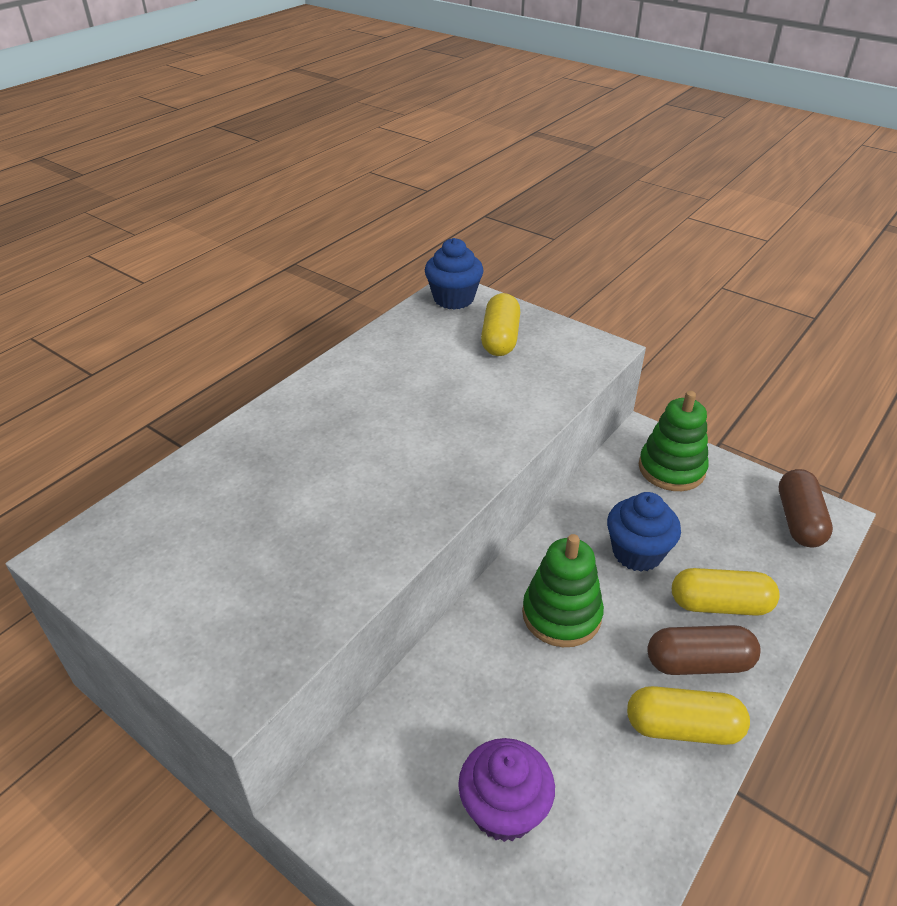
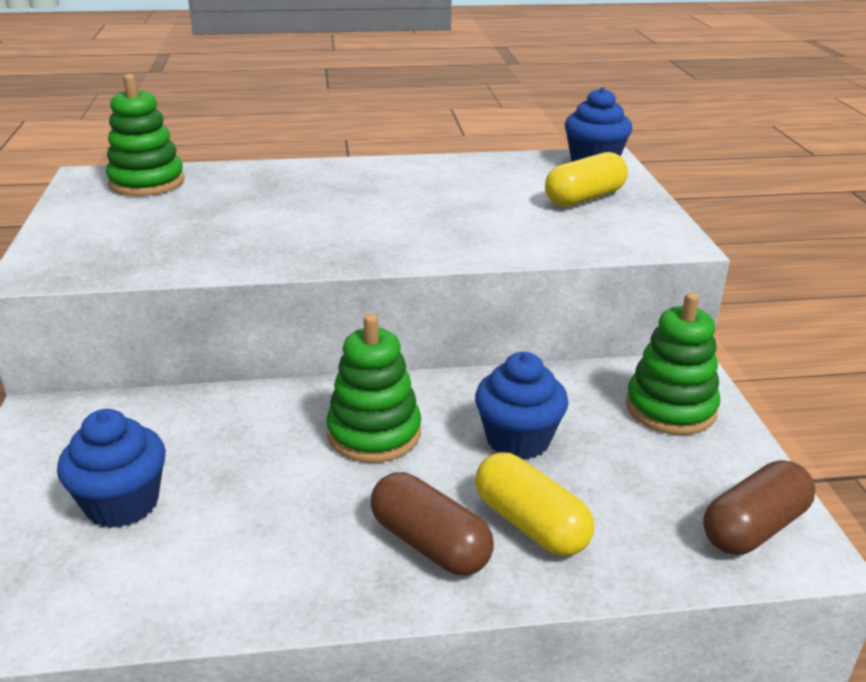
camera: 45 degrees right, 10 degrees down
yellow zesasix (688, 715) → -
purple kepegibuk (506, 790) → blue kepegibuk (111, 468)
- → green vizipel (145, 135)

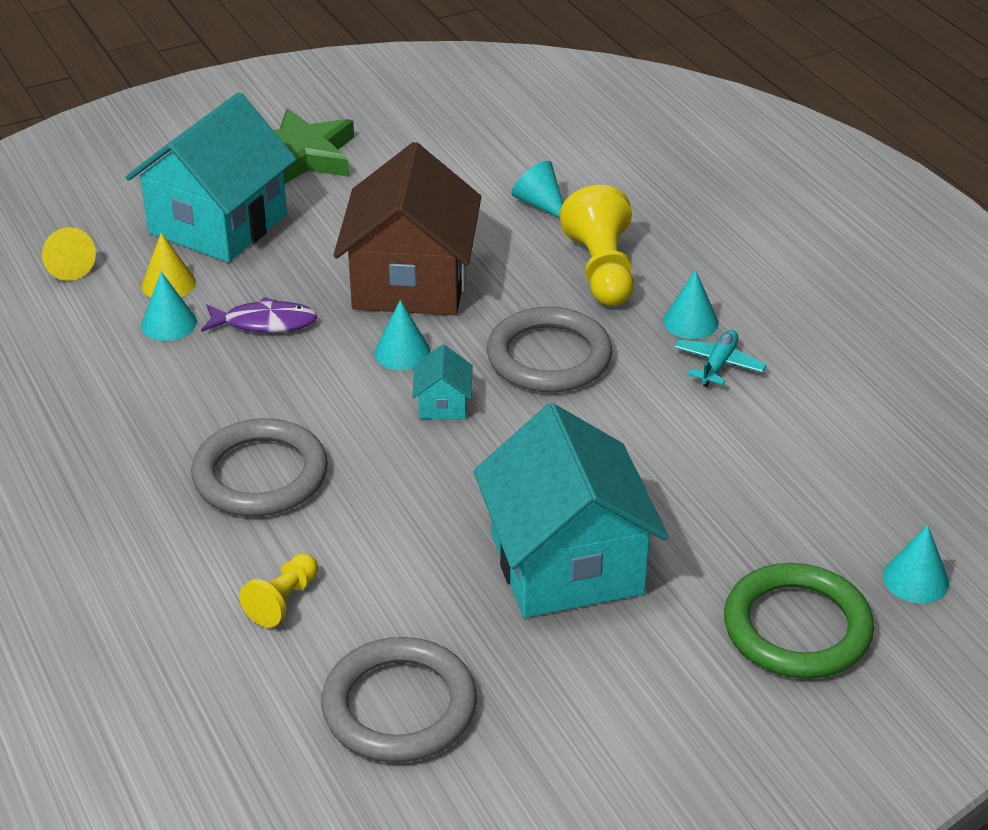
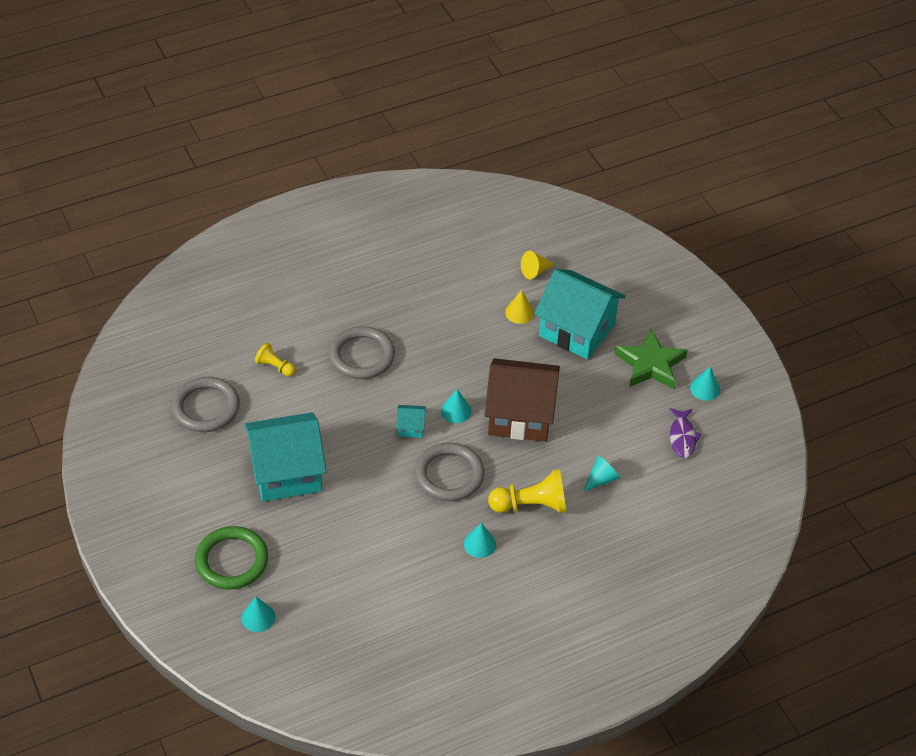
camera: 90 degrees right, 10 degrees up
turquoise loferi (169, 306) → turquoise loferi (705, 384), relocated
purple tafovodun (259, 315) → purple tafovodun (685, 433), relocated
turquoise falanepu (720, 358) → -

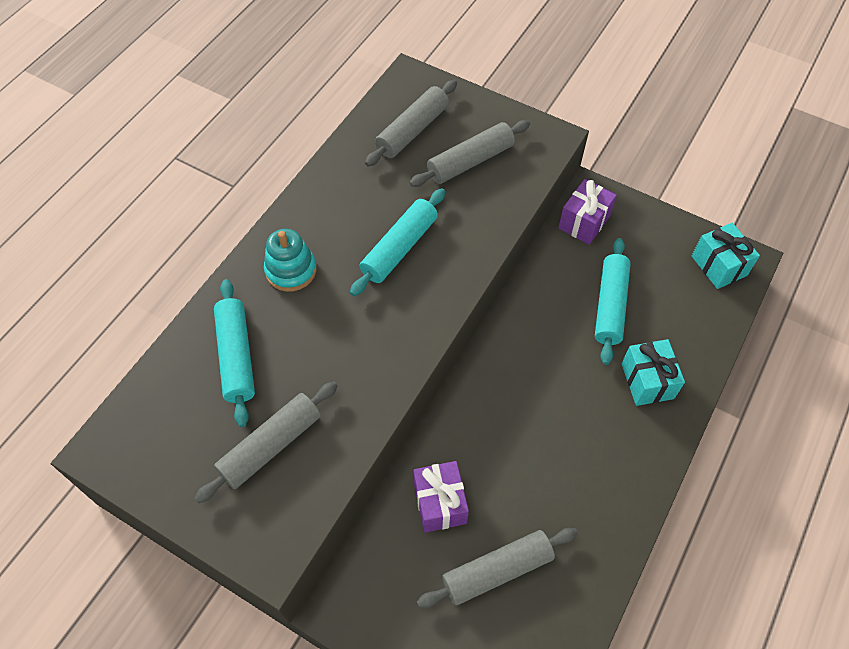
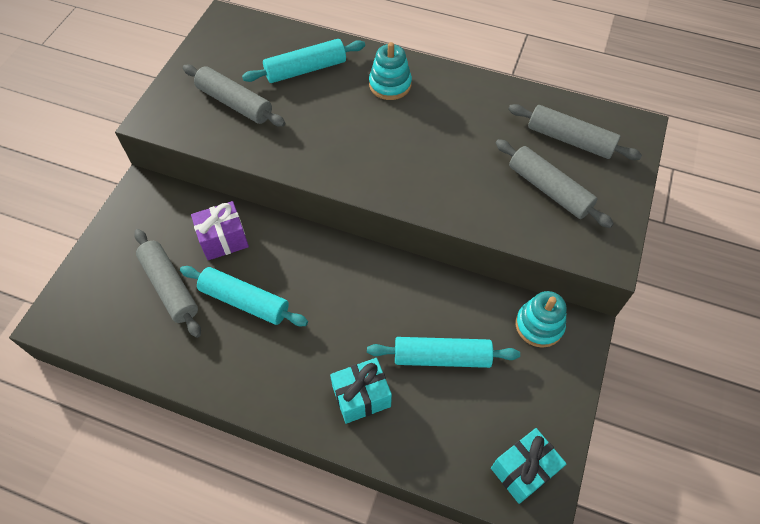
camera: 80 degrees right, 0 degrees up
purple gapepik (587, 212) → turquoise vizipel (541, 319)
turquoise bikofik (397, 242) → turquoise bikofik (244, 296), relocated

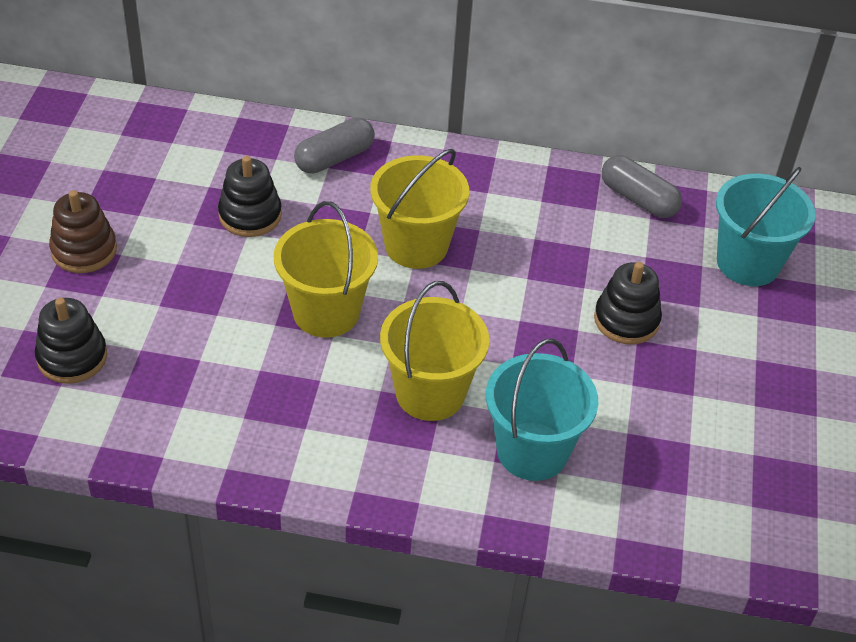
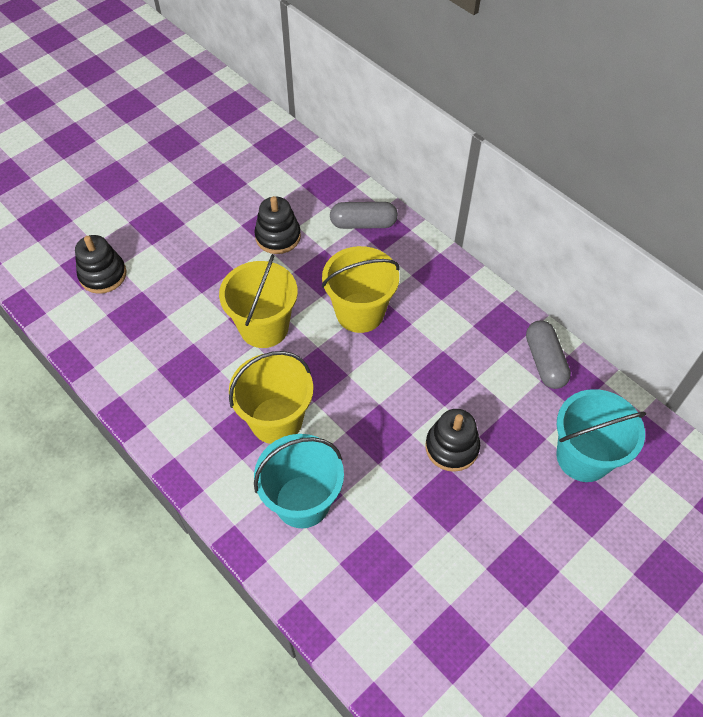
camera: 40 degrees right, 10 degrees up
brown vizipel (83, 231) → -

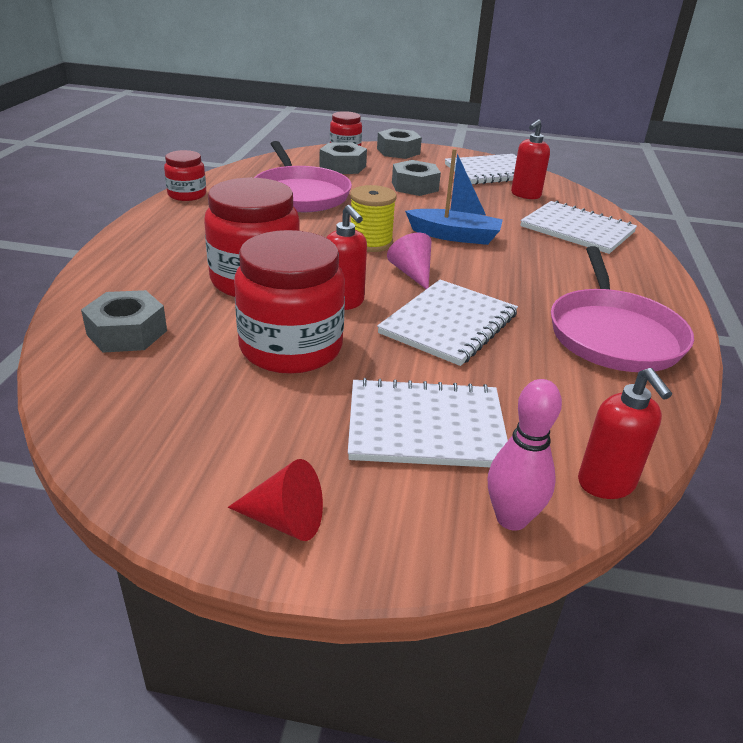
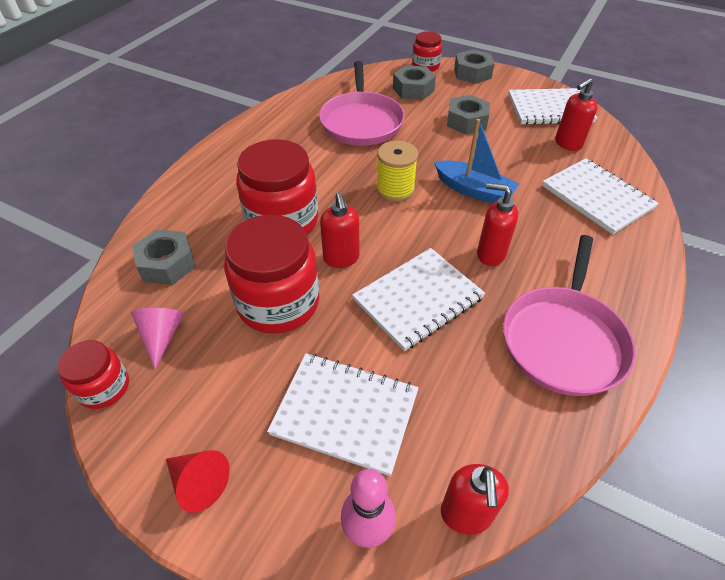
camera: 20 degrees right, 15 degrees up
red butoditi (185, 175) → red butoditi (93, 374), relocated
pink loferi (409, 260) → pink loferi (157, 338), relocated
- → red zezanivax (497, 224)

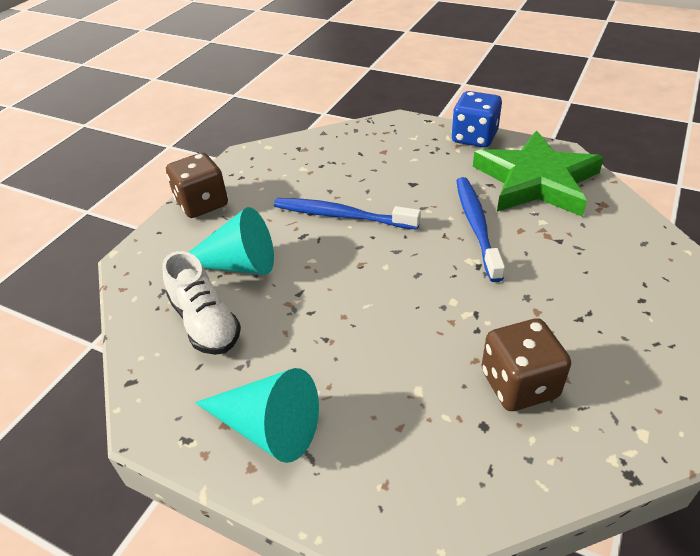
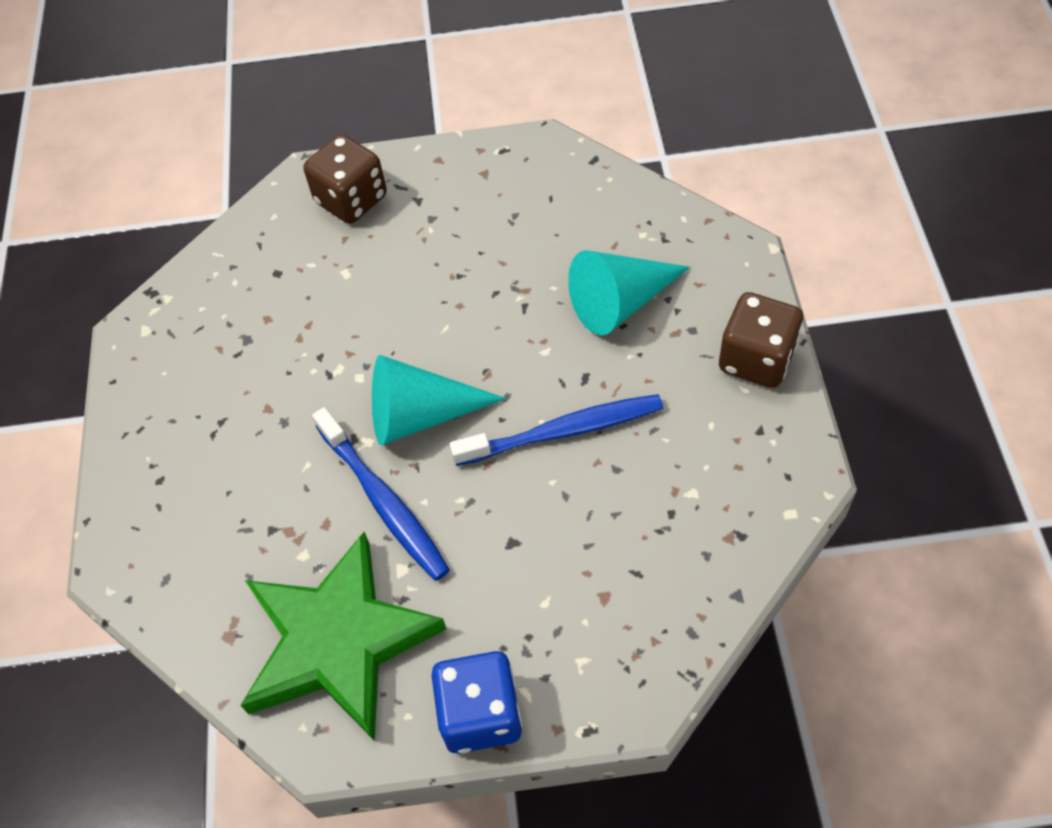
camera: 150 degrees right, 15 degrees up
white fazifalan (201, 303) → -
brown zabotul (526, 364) → brown zabotul (345, 179), relocated
turquoise loferi (257, 415) → turquoise loferi (439, 400), relocated

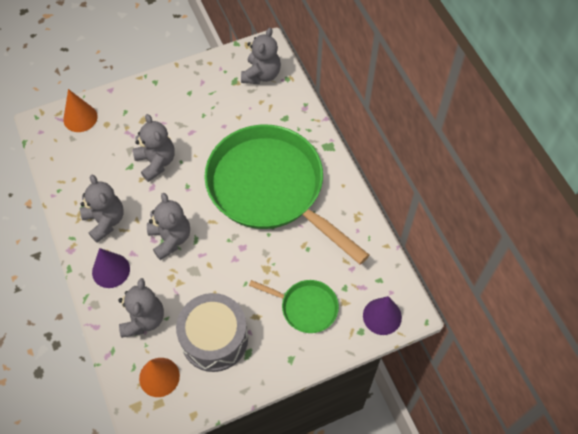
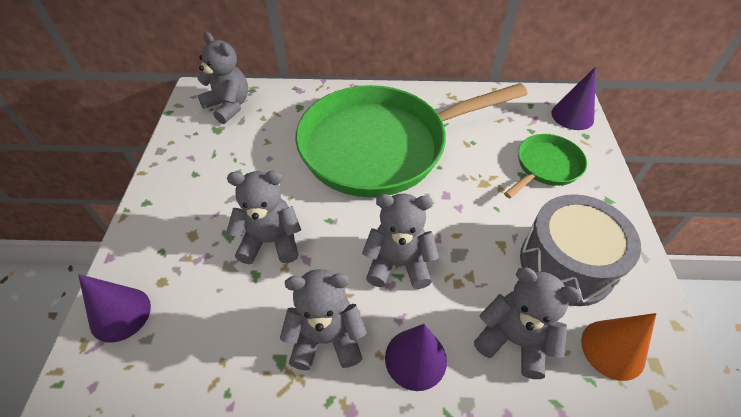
camera: 65 degrees left, 10 degrees down
orange loferi (80, 110) → purple loferi (114, 308)

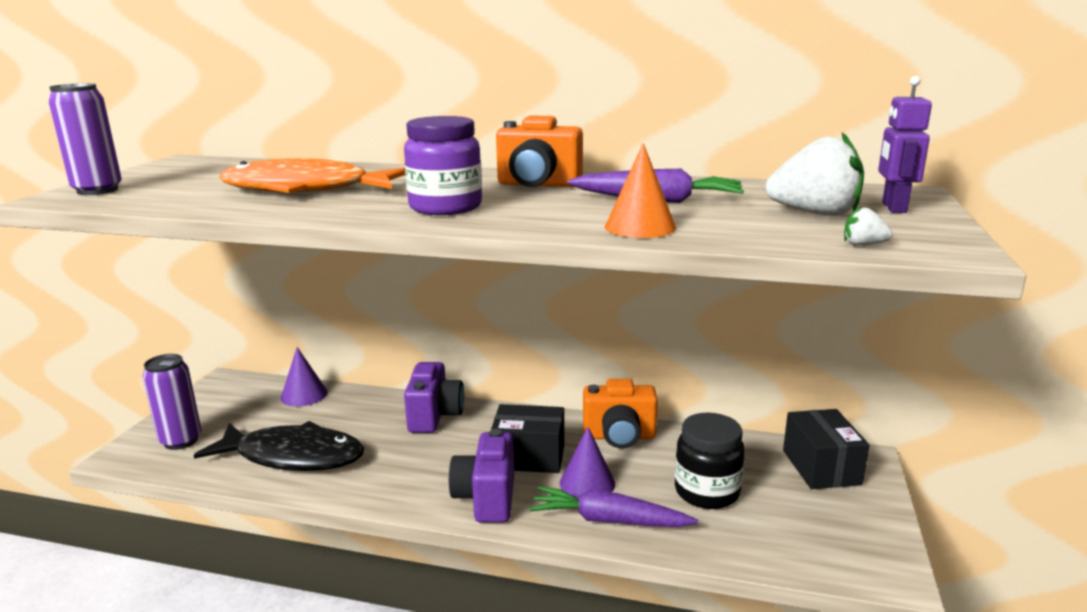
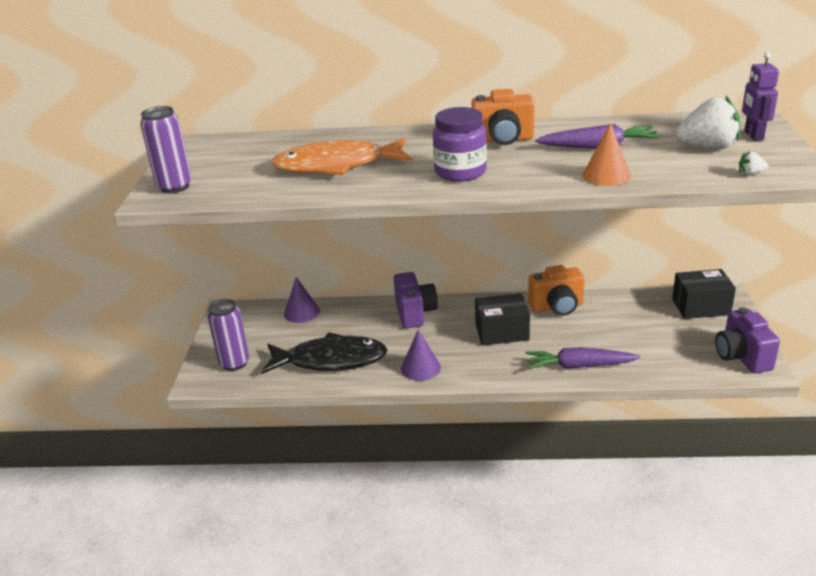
camera: 10 degrees left, 10 degrees up
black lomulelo (826, 449) → black lomulelo (704, 294), 75 degrees counterclockwise
black butoditi (710, 461) → -
purple loferi (587, 463) → purple loferi (421, 355), relocated
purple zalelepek (481, 476) → purple zalelepek (747, 340), relocated

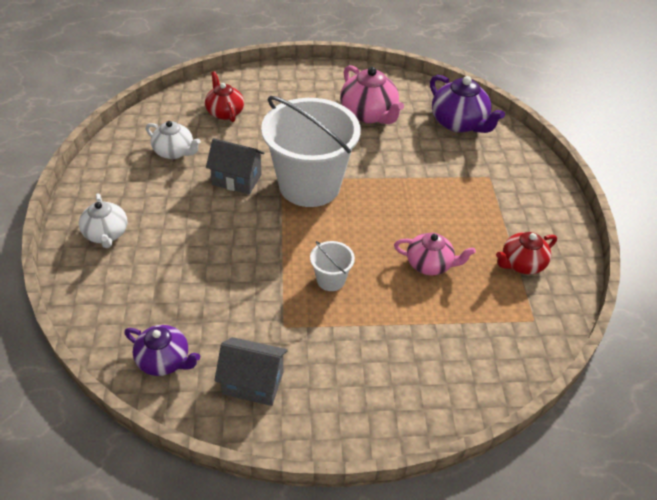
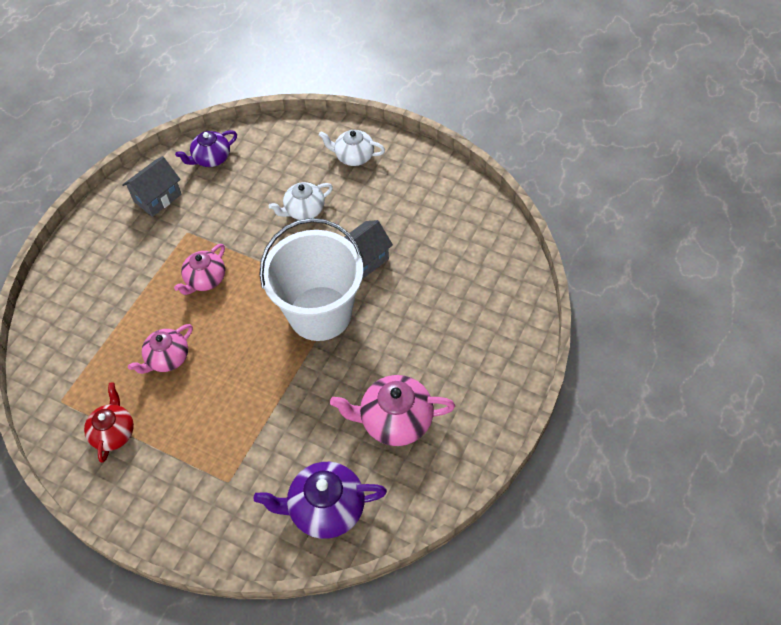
camera: 125 degrees right, 10 degrees up
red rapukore (224, 96) → -
white rapukore (173, 140) → white rapukore (301, 201), relocated
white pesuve (332, 266) → pink rapukore (199, 269)

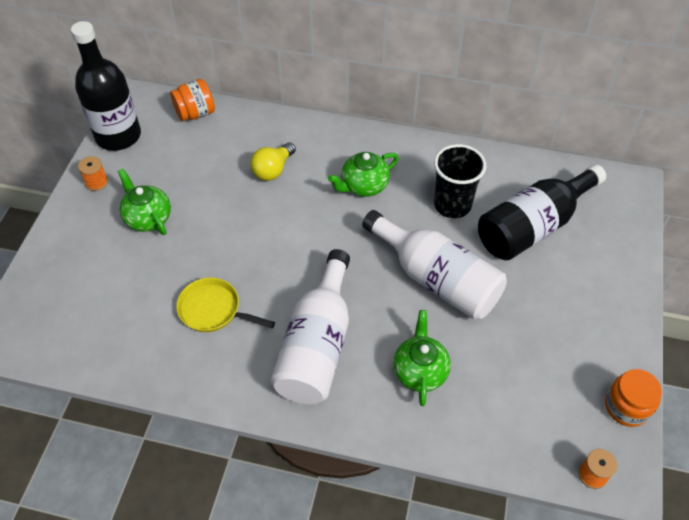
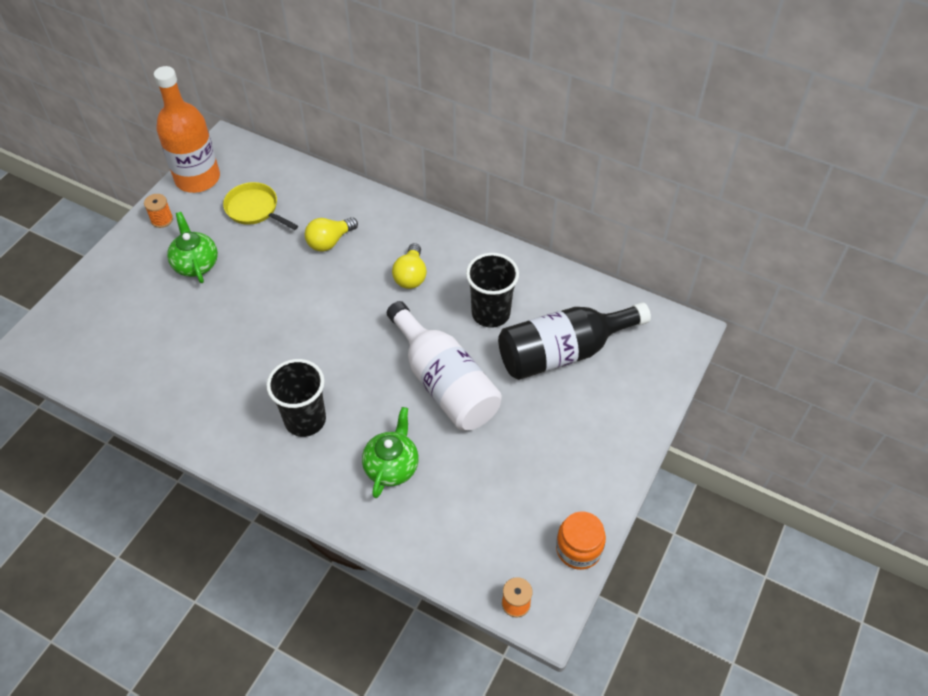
camera: 15 degrees right, 0 degrees up
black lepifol (106, 86) → orange lepifol (187, 129)
orange butoditi (192, 100) → -
green rapukore (363, 174) → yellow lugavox (409, 266)
white lepifol (310, 326) → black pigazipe (296, 398)
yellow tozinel (225, 304) → yellow tozinel (260, 206), relocated

